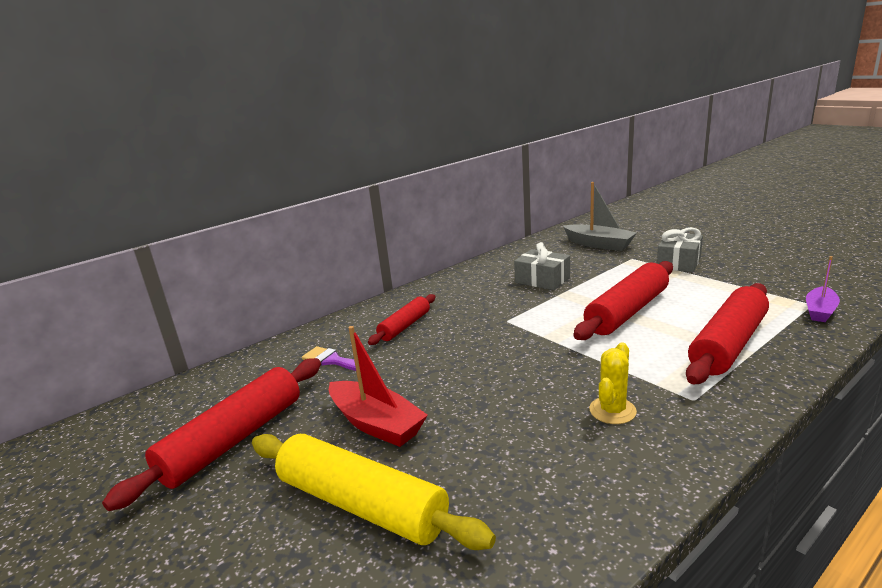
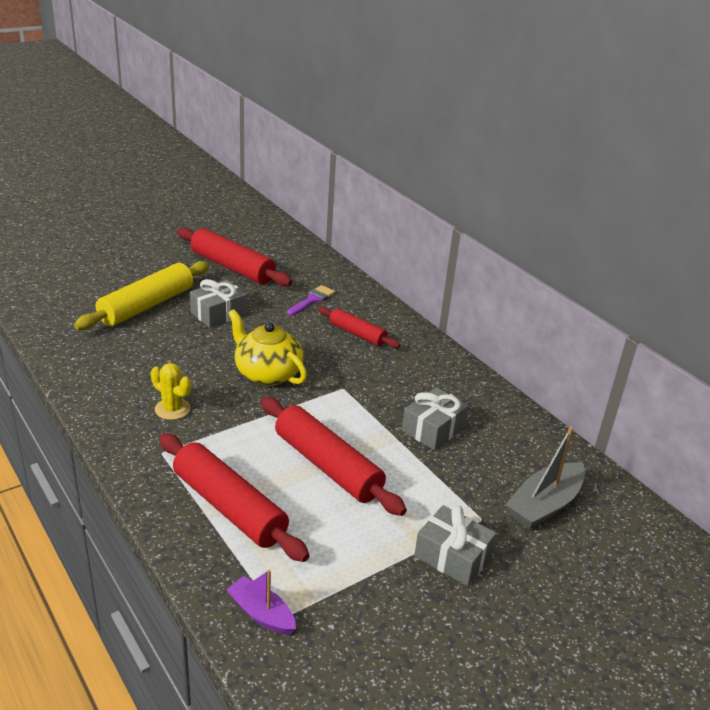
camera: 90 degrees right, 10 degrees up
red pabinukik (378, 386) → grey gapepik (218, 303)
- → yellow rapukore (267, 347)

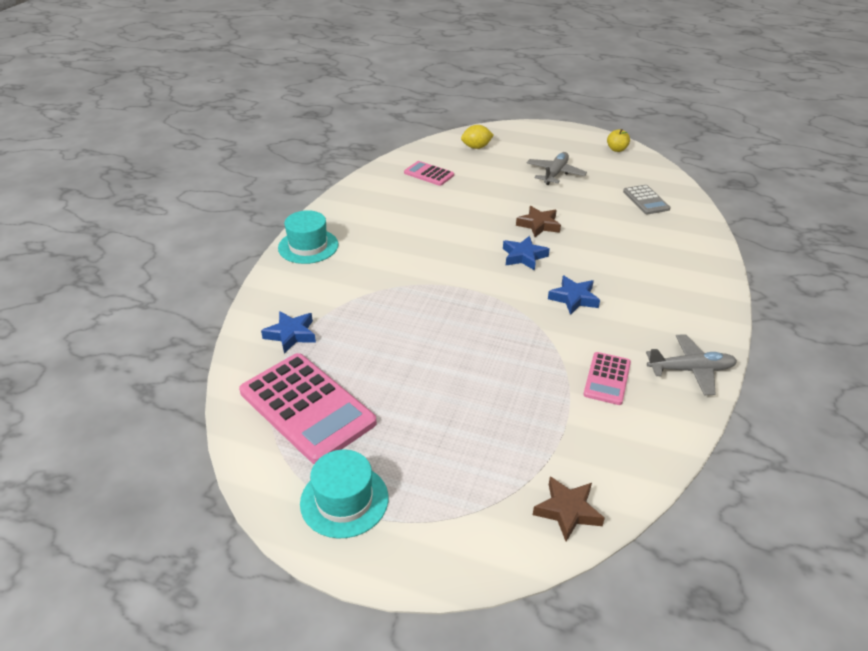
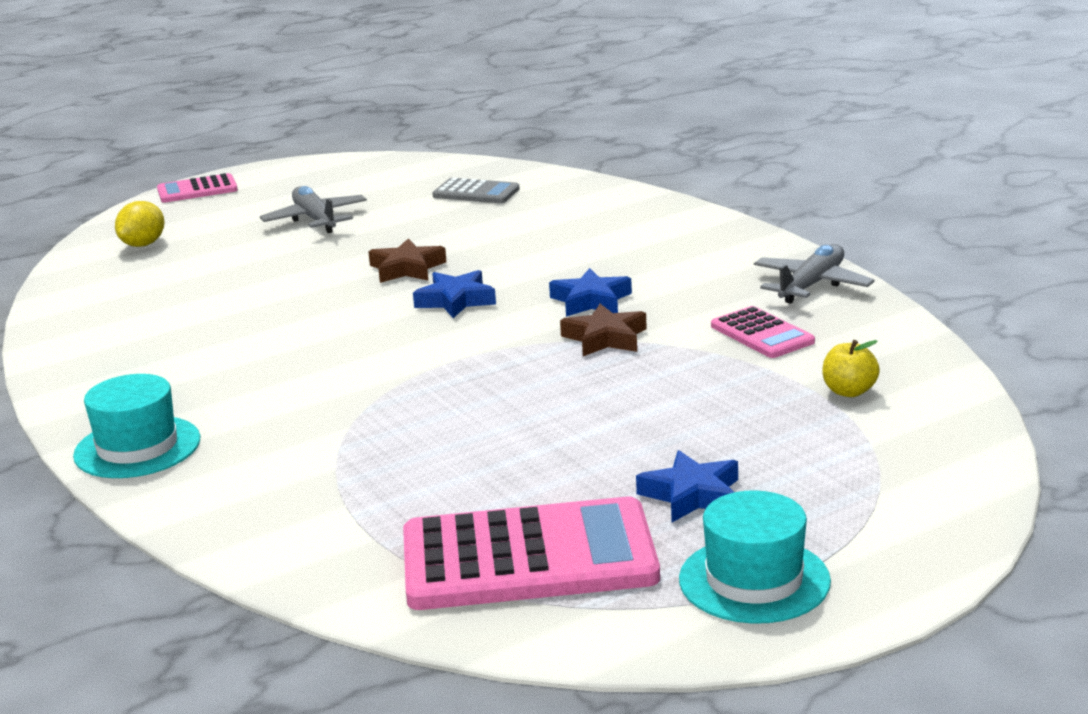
camera: 50 degrees left, 15 degrees down
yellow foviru (618, 140) → yellow foviru (851, 368), relocated
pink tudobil (429, 173) → pink tudobil (197, 188), relocated
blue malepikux (288, 332) → blue malepikux (687, 486), relocated
brown malepikux (569, 509) → brown malepikux (603, 330), relocated

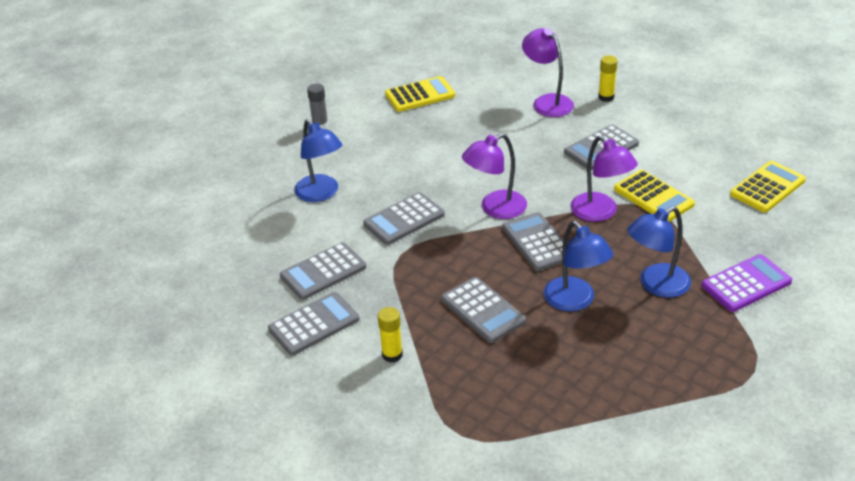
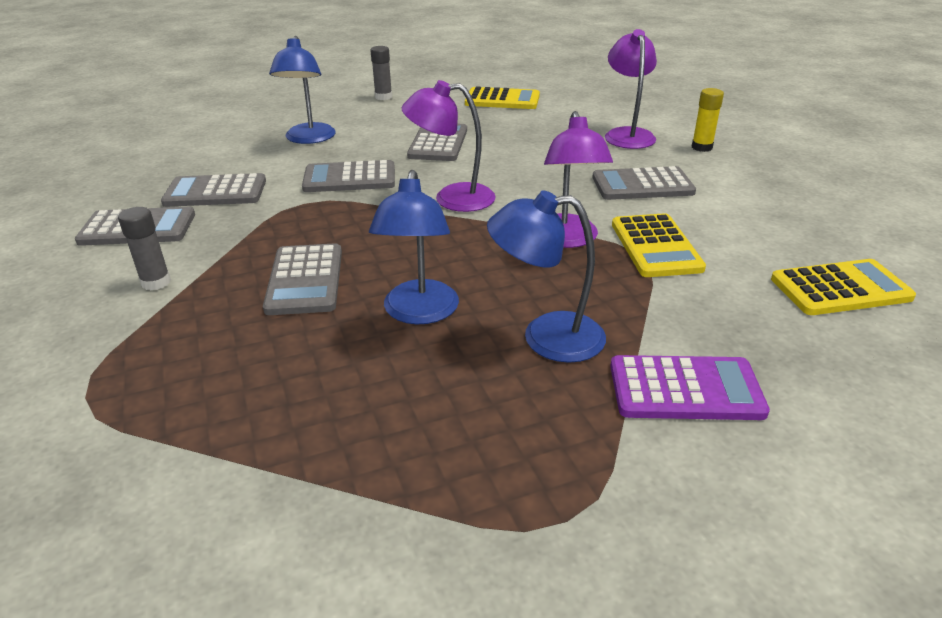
camera: 30 degrees right, 5 degrees down
grey tudobil (535, 241) → grey tudobil (437, 142), relocated
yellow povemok (390, 335) → grey povemok (144, 248)

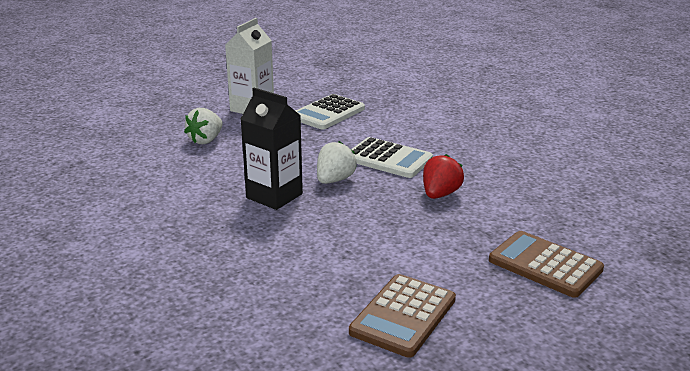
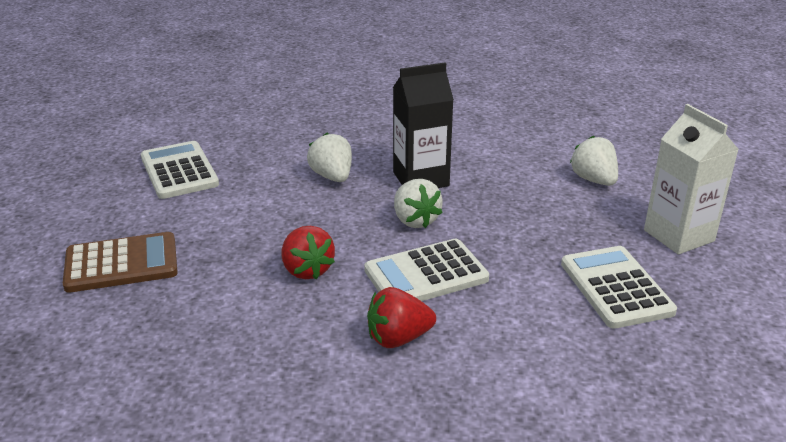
camera: 125 degrees right, 5 degrees up
brown tudobil (402, 316) → white tudobil (180, 170)
- → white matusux (329, 157)
- → red matusux (401, 317)

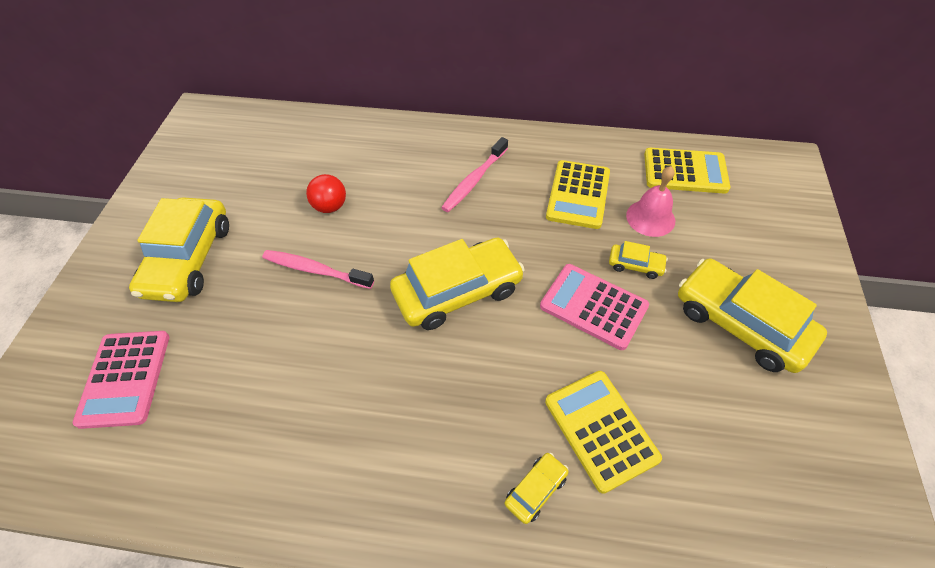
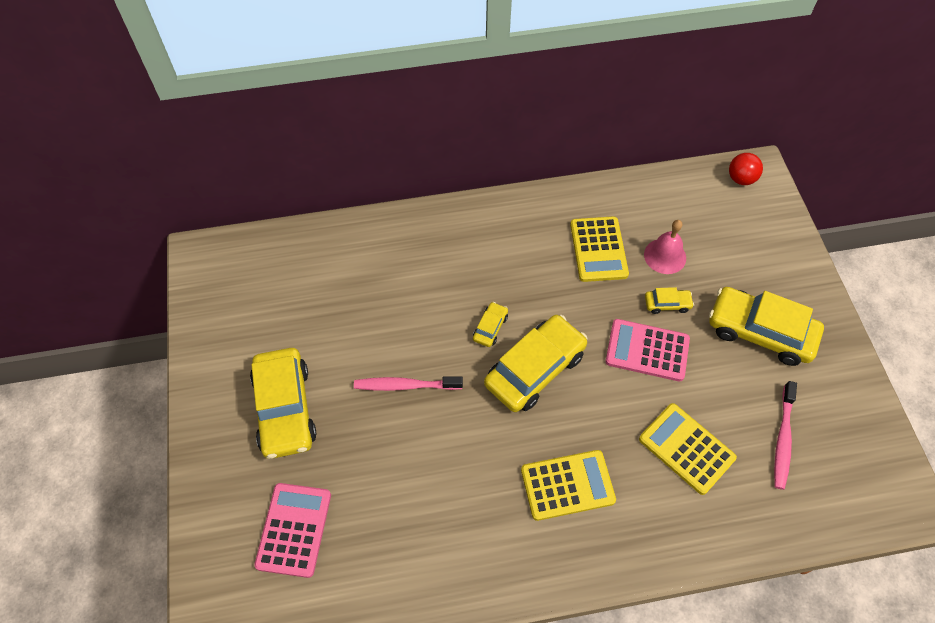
camera: 20 degrees left, 5 degrees up
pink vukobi (474, 174) → pink vukobi (785, 435), relocated
yellow tudobil (687, 171) → yellow tudobil (568, 485), relocated
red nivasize (326, 193) → red nivasize (746, 169), relocated
pink tudobil (121, 380) → pink tudobil (292, 530), 150 degrees counterclockwise
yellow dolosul (537, 488) → yellow dolosul (490, 324), relocated

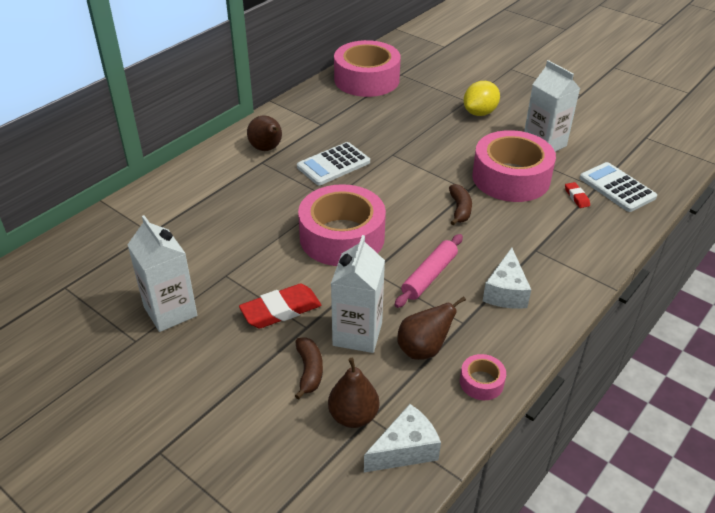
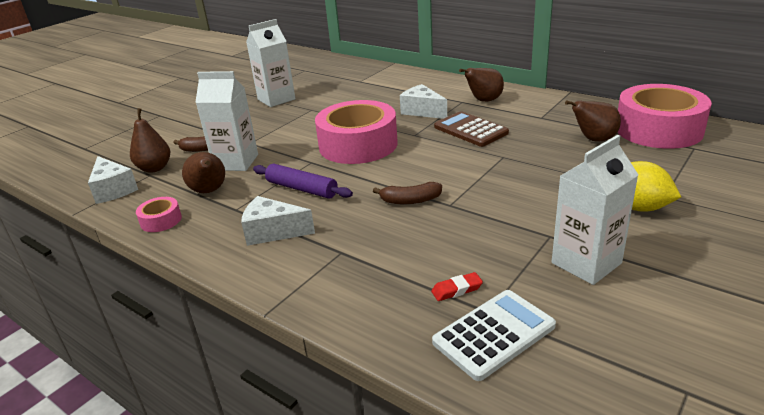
camera: 90 degrees right, 10 degrees down
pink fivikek (514, 166) → -
white tudobil (333, 163) → brown tudobil (471, 129)
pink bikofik (429, 271) → purple bikofik (303, 181)
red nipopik (280, 306) → -
- → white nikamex (423, 101)
- → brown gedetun (593, 121)

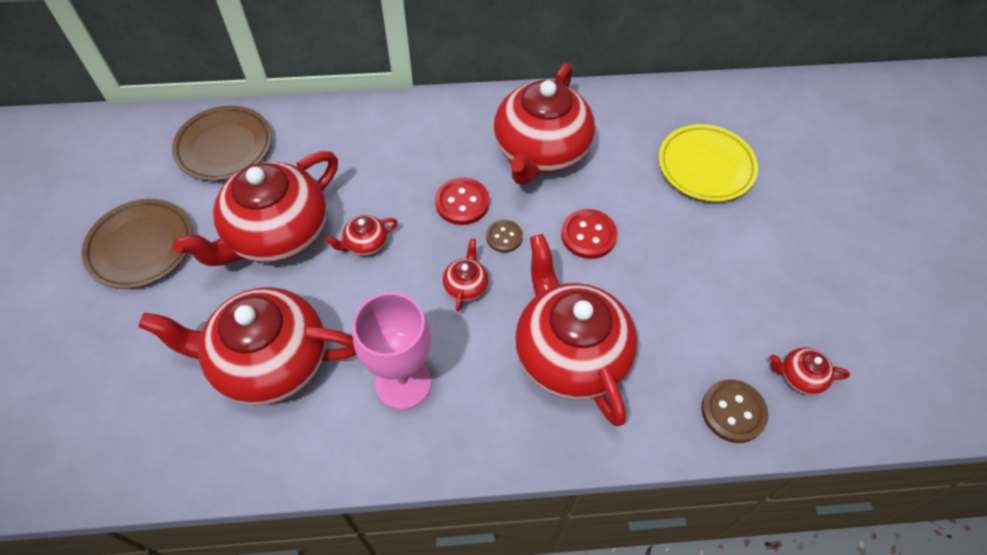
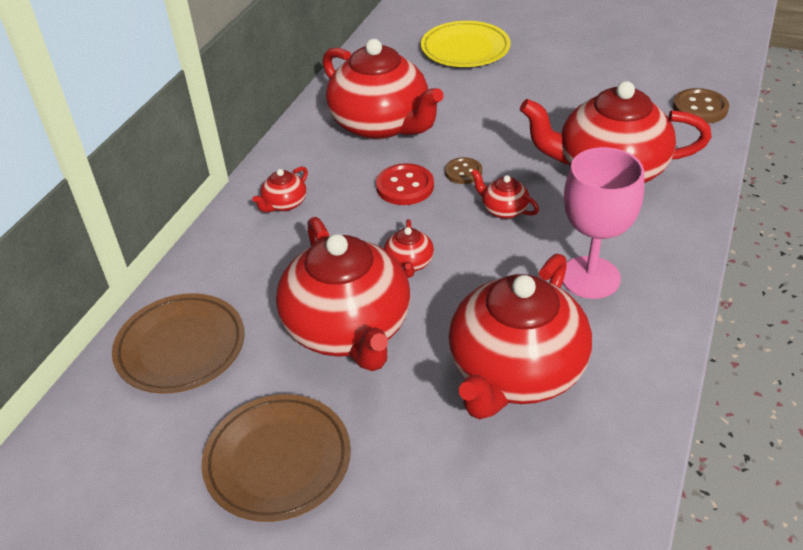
camera: 60 degrees left, 15 degrees down
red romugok (589, 234) → -
red rapukore (810, 371) → red rapukore (280, 189), relocated

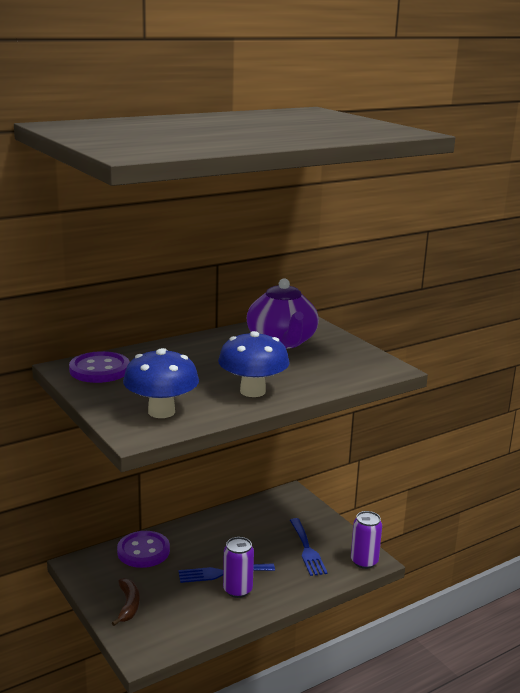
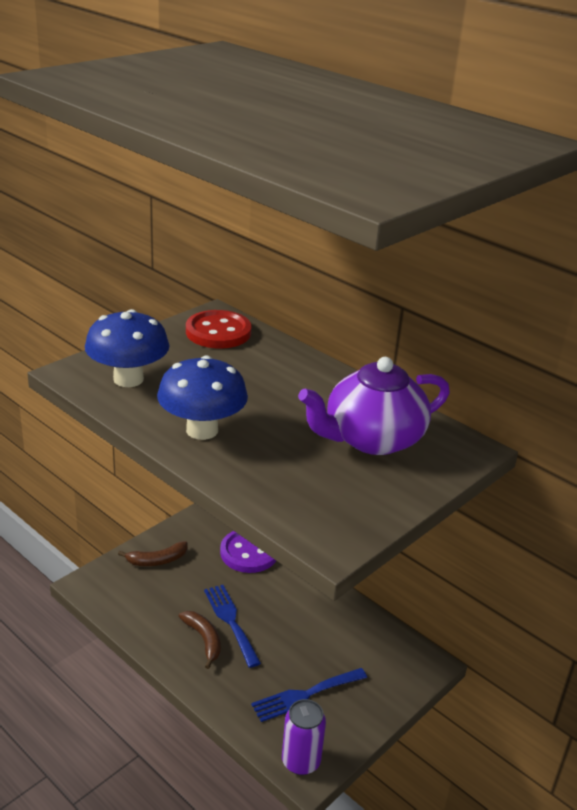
camera: 75 degrees right, 10 degrees up
purple romugok (99, 367) → red romugok (218, 329)
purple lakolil (238, 567) → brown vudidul (199, 640)

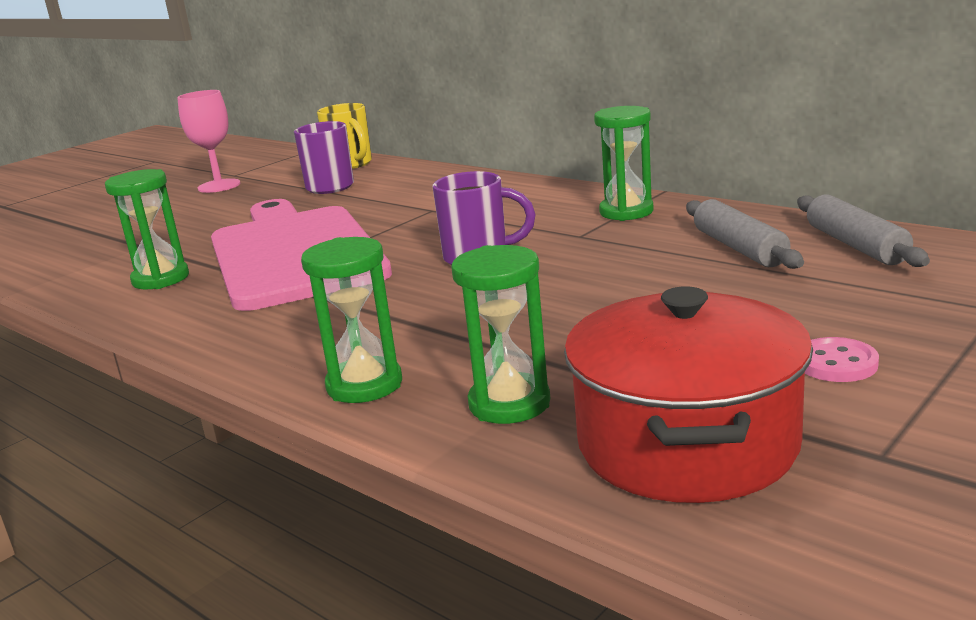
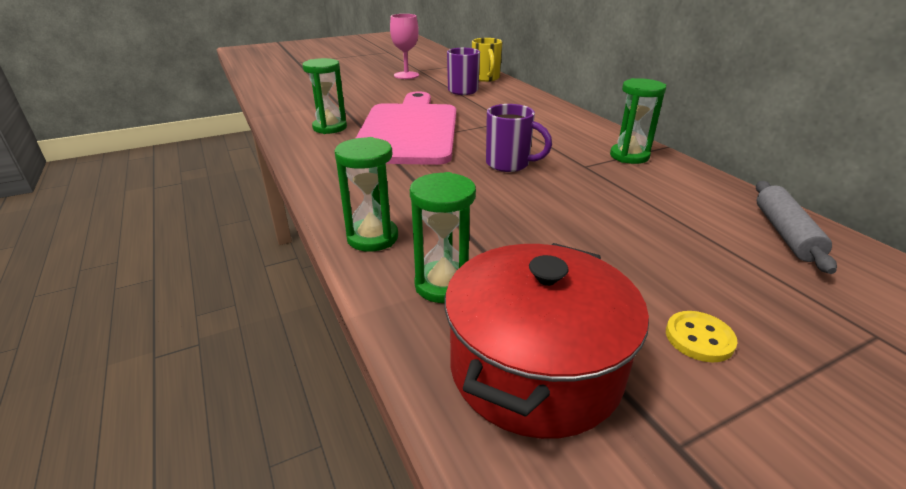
camera: 20 degrees right, 10 degrees up
grey bikofik (745, 234) → -
pink romugok (842, 359) → yellow romugok (702, 336)

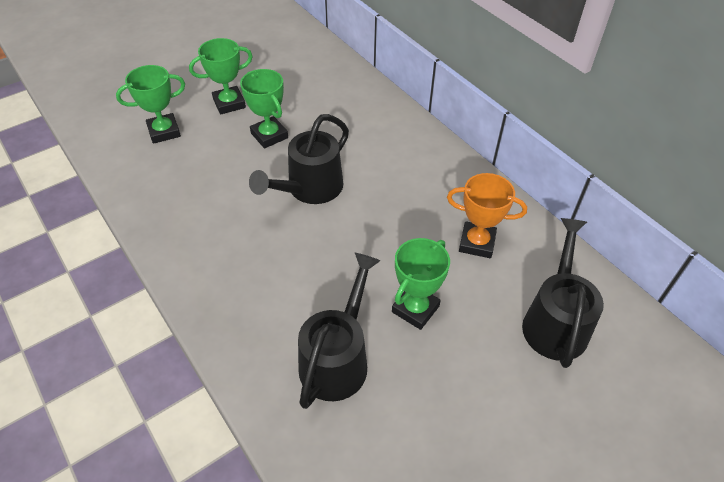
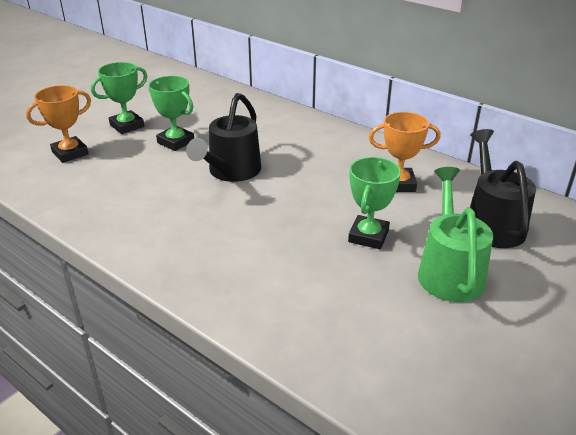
camera: 15 degrees left, 15 degrees down
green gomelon (150, 104) → orange gomelon (58, 124)
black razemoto (339, 331) → -
- → green razemoto (455, 234)

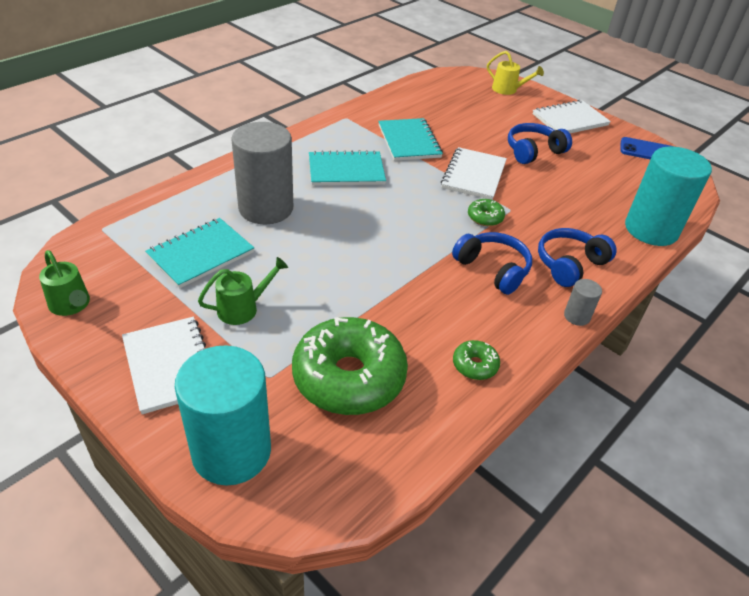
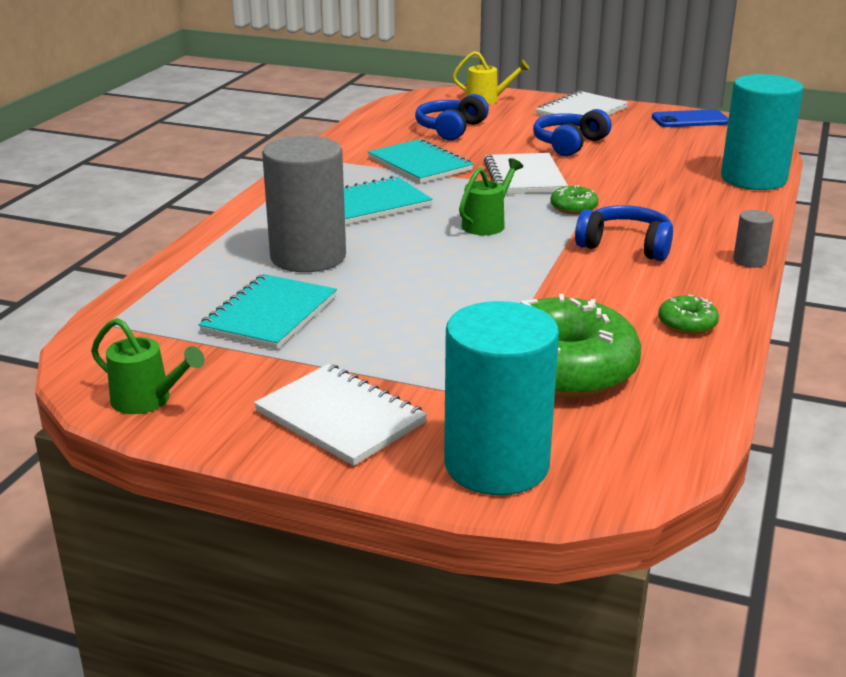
camera: 20 degrees left, 15 degrees down
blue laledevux (577, 257) → blue laledevux (452, 117), relocated
green razemoto (243, 291) → green razemoto (491, 196), relocated

